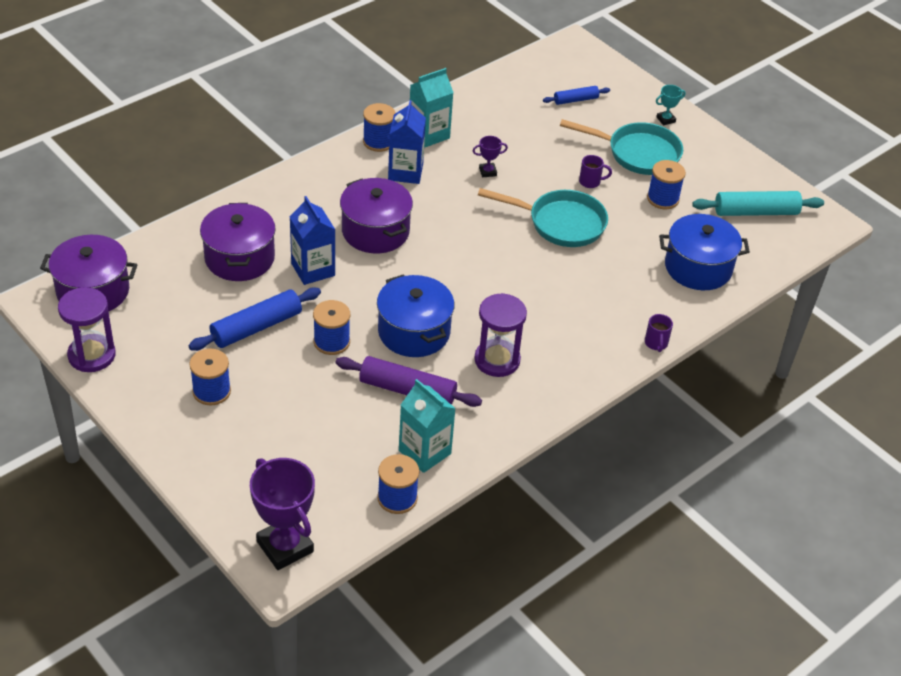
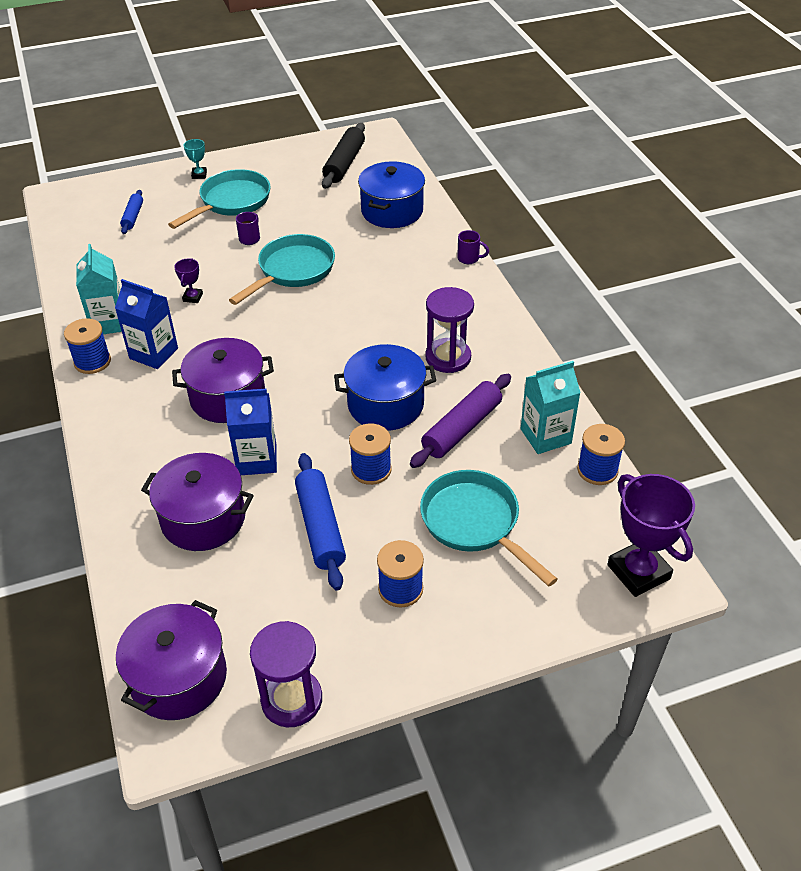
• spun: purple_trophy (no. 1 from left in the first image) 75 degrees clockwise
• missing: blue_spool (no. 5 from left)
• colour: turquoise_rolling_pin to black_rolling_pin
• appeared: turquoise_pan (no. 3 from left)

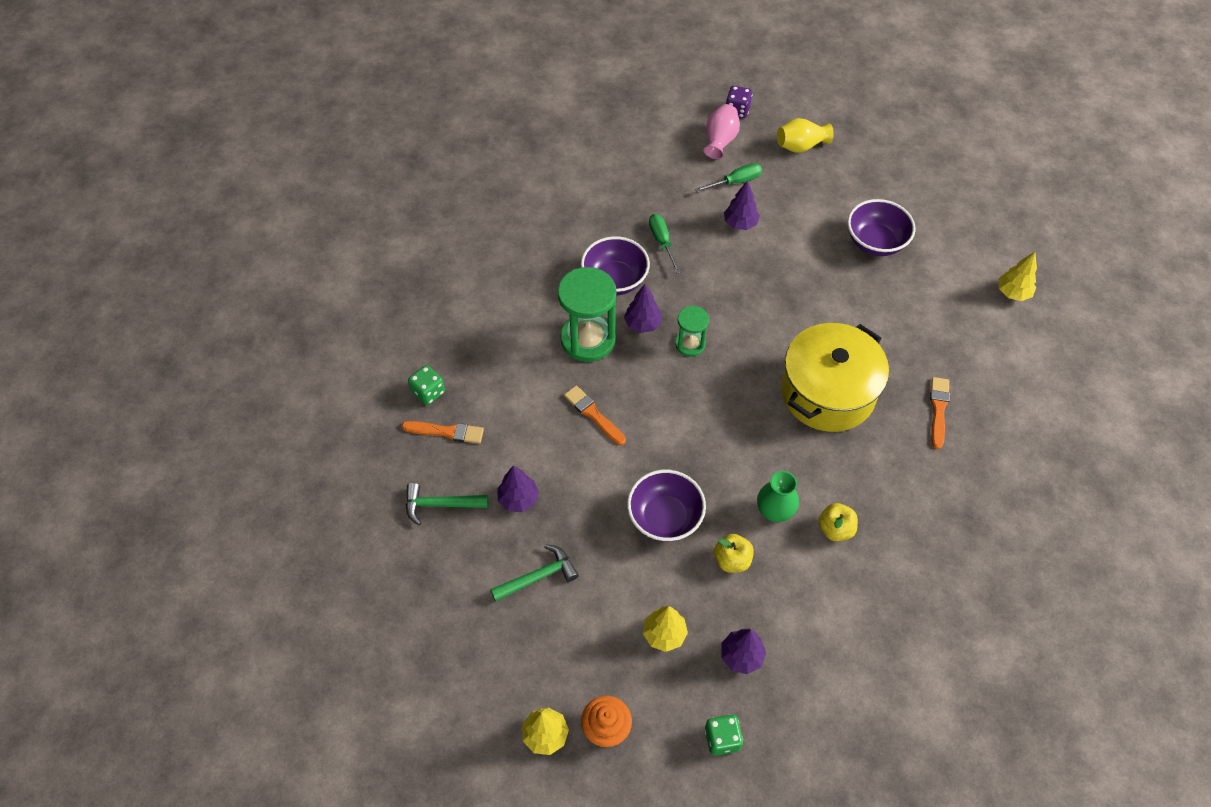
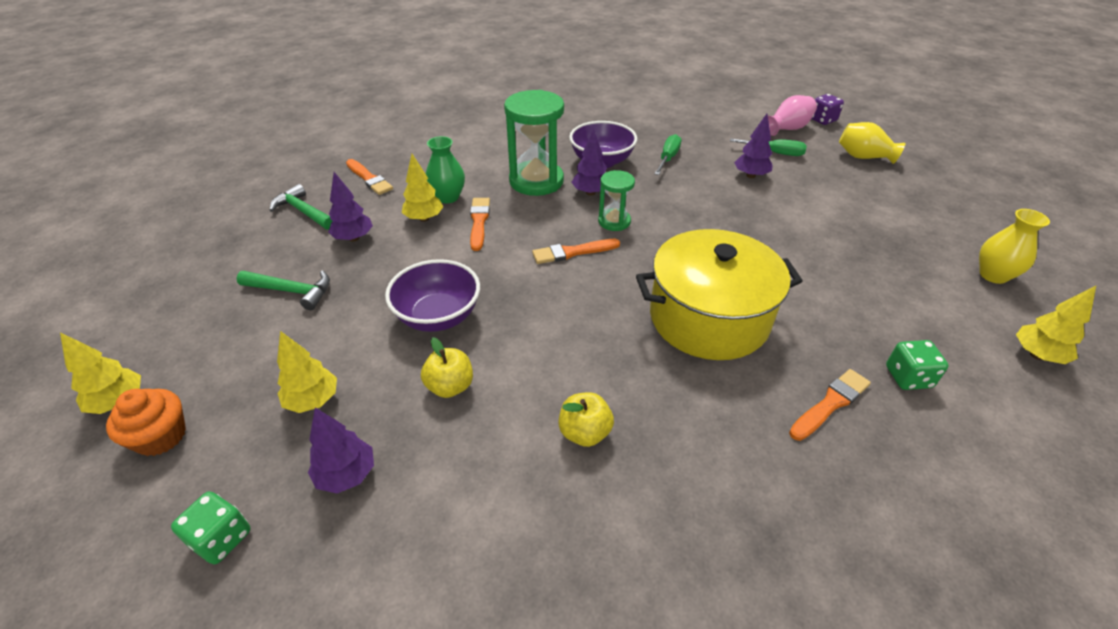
• relocated: green_dice (no. 1 from left in the first image) to green_dice (no. 2 from left)
• relocated: green_vase
• missing: purple_bowl (no. 3 from left)
• appeared: yellow_tree (no. 3 from left)
• appeared: orange_brush (no. 3 from left)
• appeared: yellow_vase (no. 2 from left)

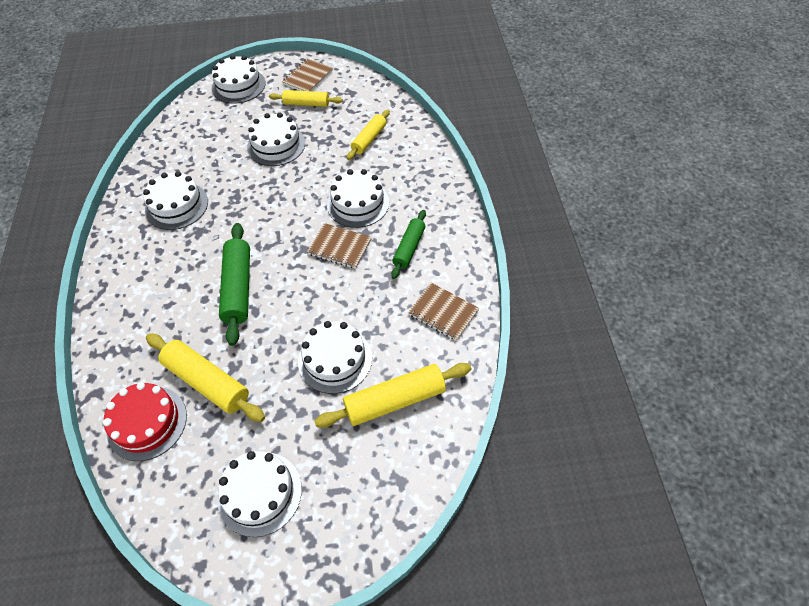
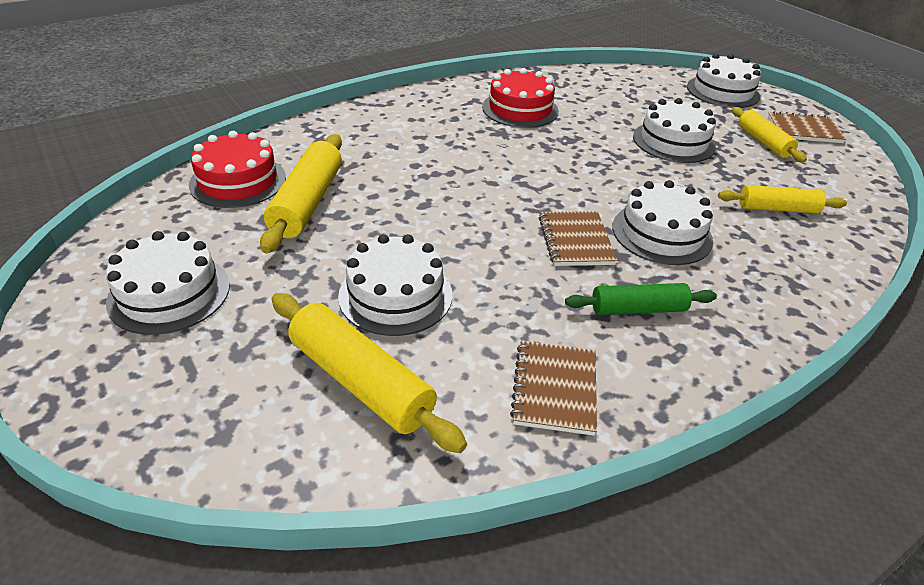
• colour: white_cake (no. 1 from left) to red_cake (no. 2 from left)
• missing: green_rolling_pin (no. 1 from left)

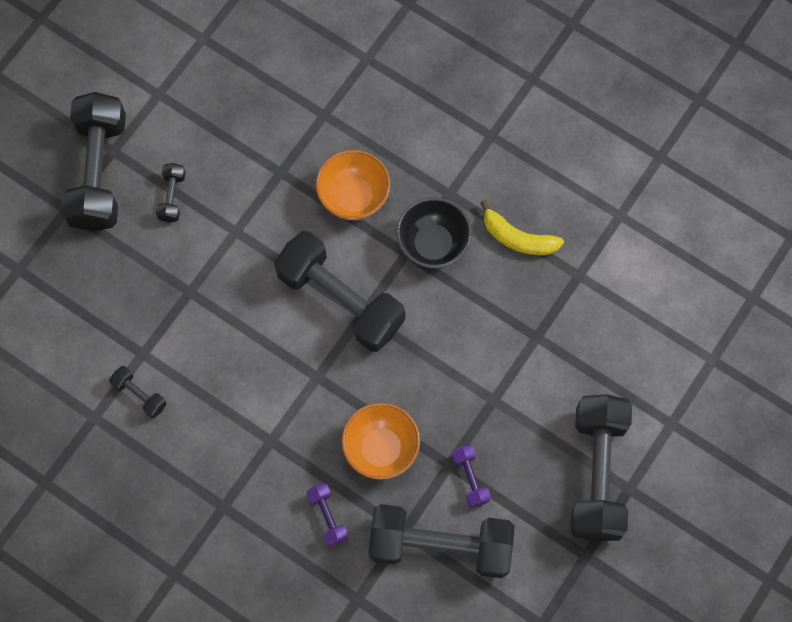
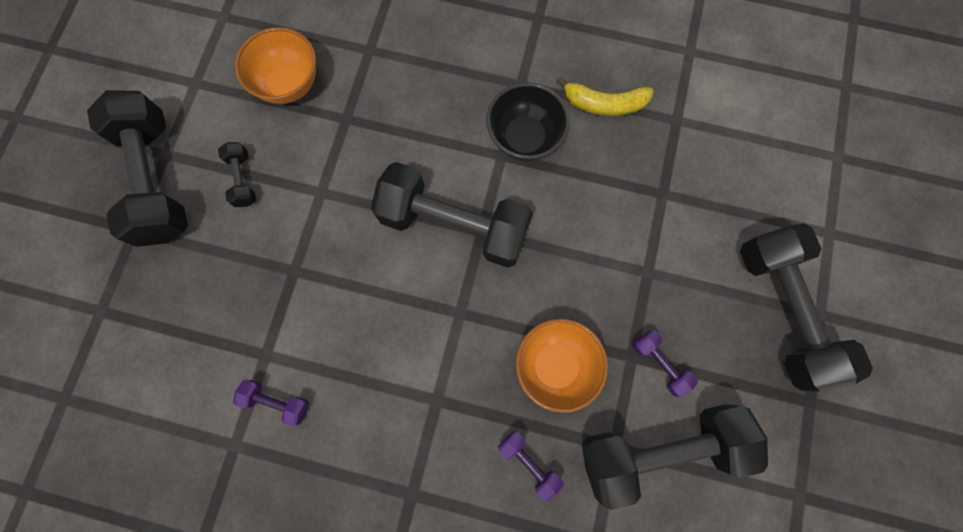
• colour: black_dumbbell (no. 2 from left) to purple_dumbbell (no. 1 from left)
• relocated: orange_bowl (no. 1 from left)

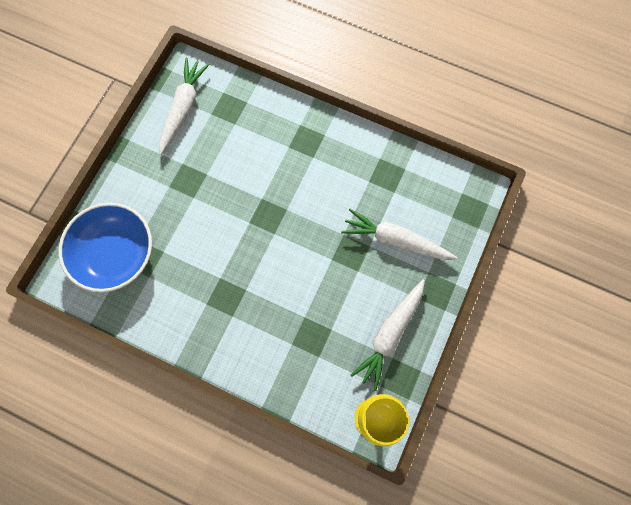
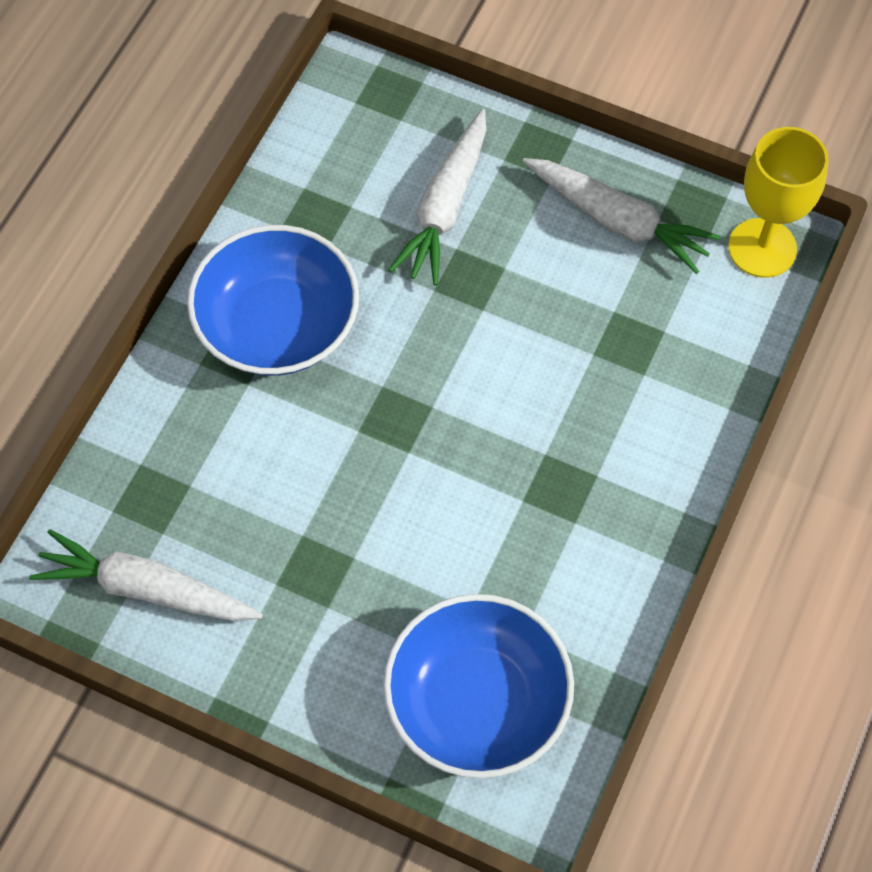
• appeared: blue_bowl (no. 1 from left)

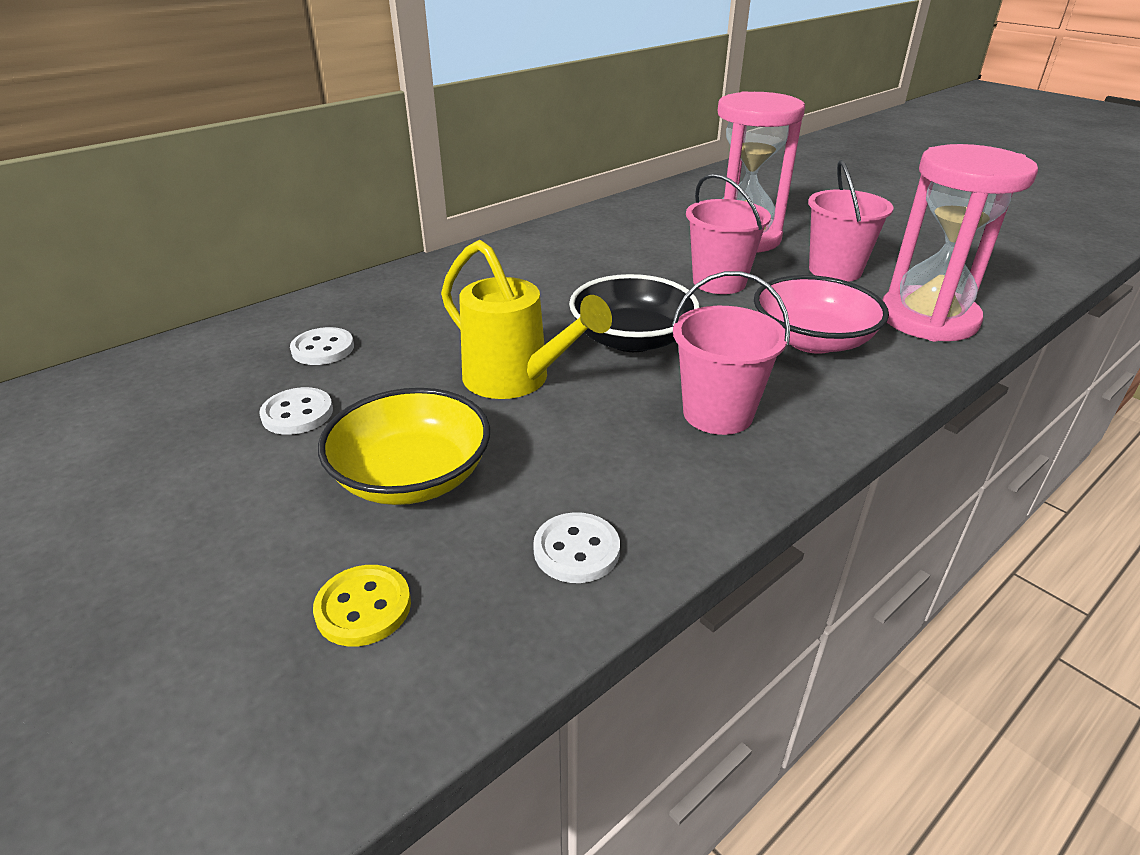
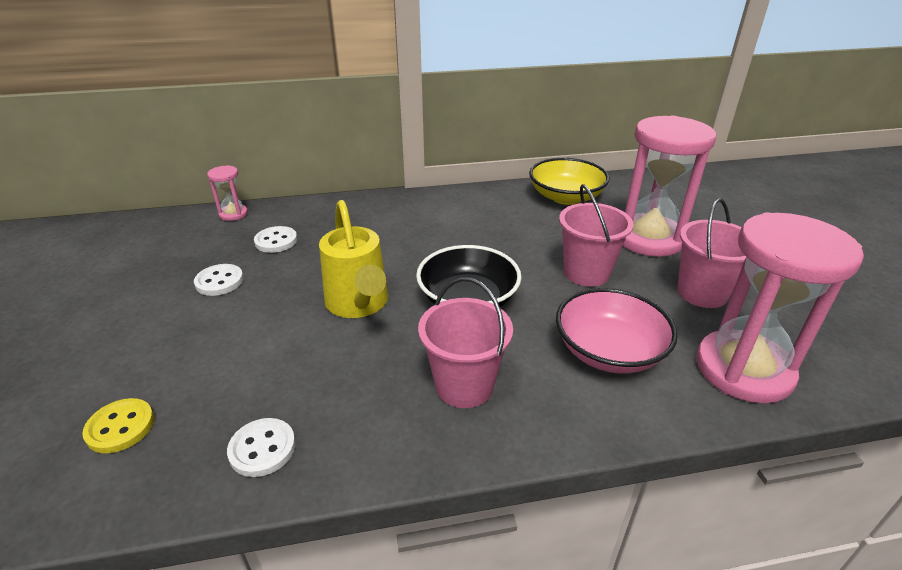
• relocated: yellow_bowl
• appeared: pink_hourglass (no. 1 from left)

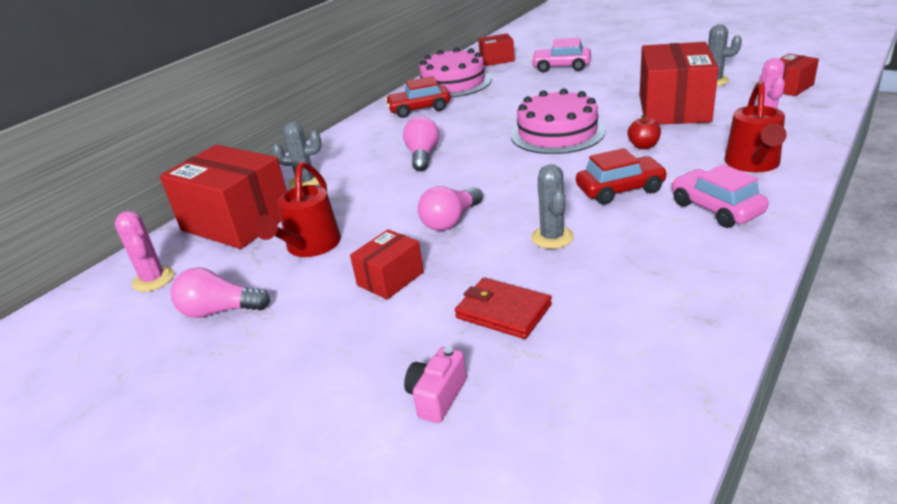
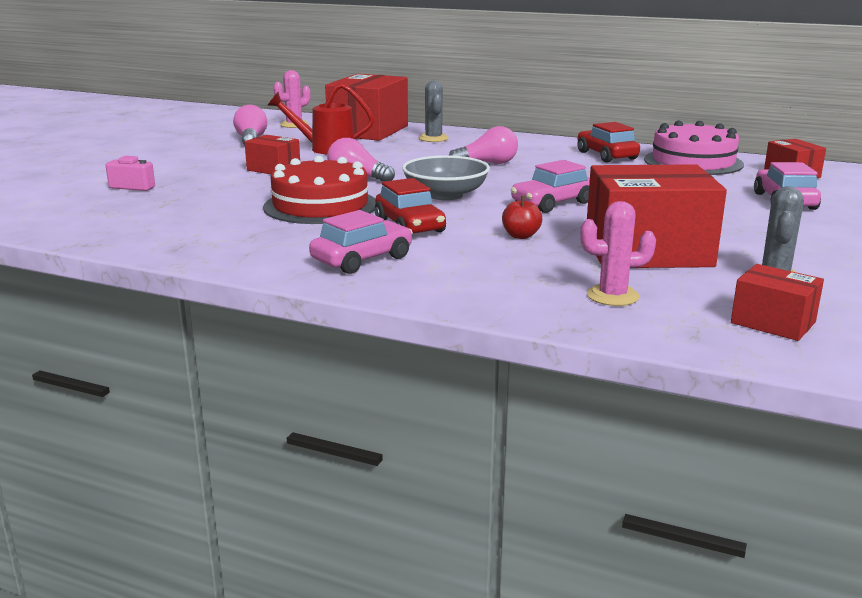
• missing: red_wallet
• exchanged: pink_cake (no. 2 from left) to pink_car (no. 2 from left)
• exchanged: grey_cactus (no. 2 from left) to red_cake
• missing: red_watering_can (no. 2 from left)
• appeared: grey_bowl

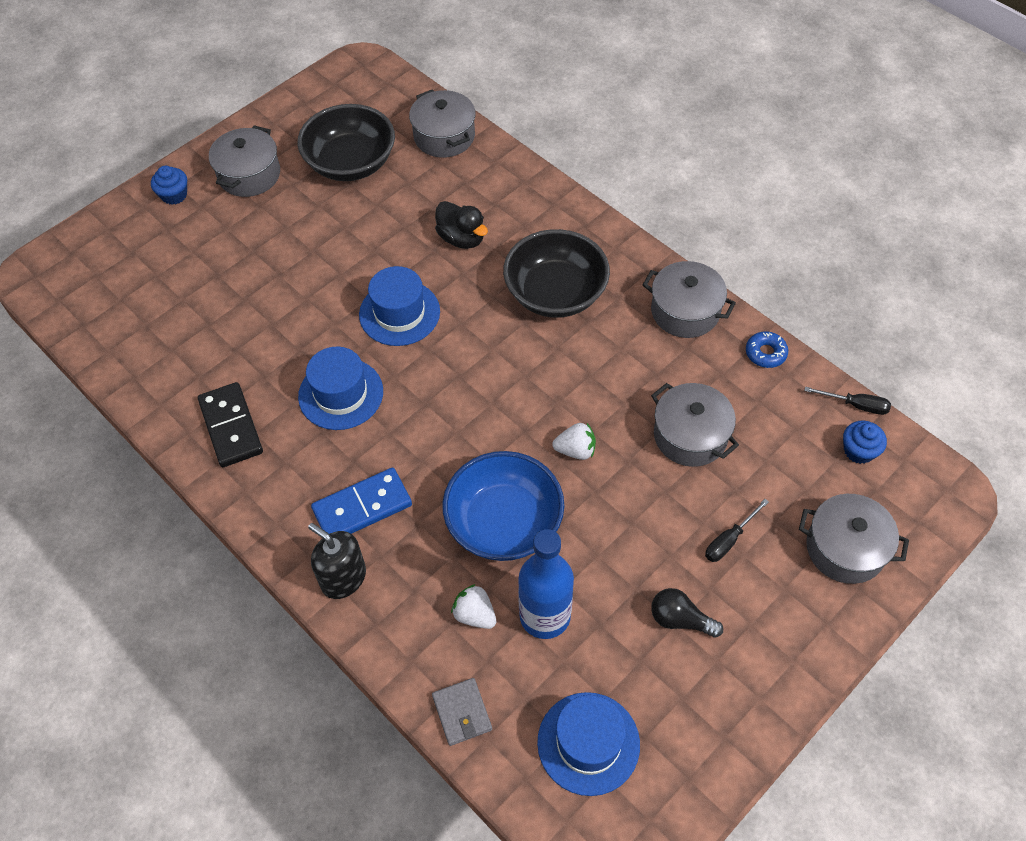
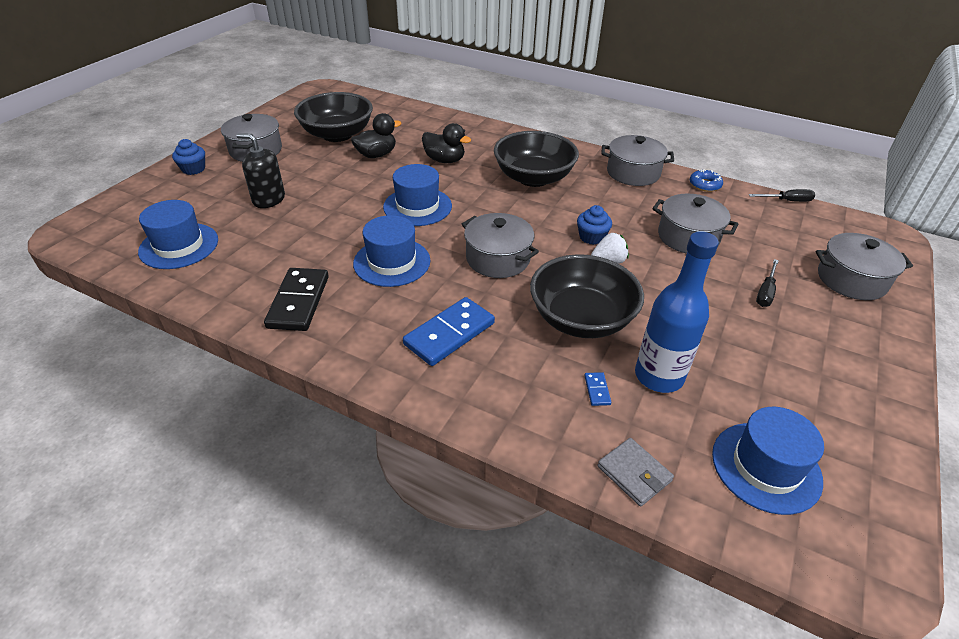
• spun: black_domino 45 degrees clockwise
• relocated: black_soap_dispenser
• relocated: grey_pot (no. 2 from left)
• colour: blue_bowl to black_bowl (no. 3 from left)
• exchanged: white_strawberry (no. 1 from left) to blue_domino (no. 2 from left)
• missing: black_light_bulb
• relocated: blue_cupcake (no. 2 from left)
• appeared: blue_hat (no. 1 from left)
• appeared: black_duck (no. 1 from left)

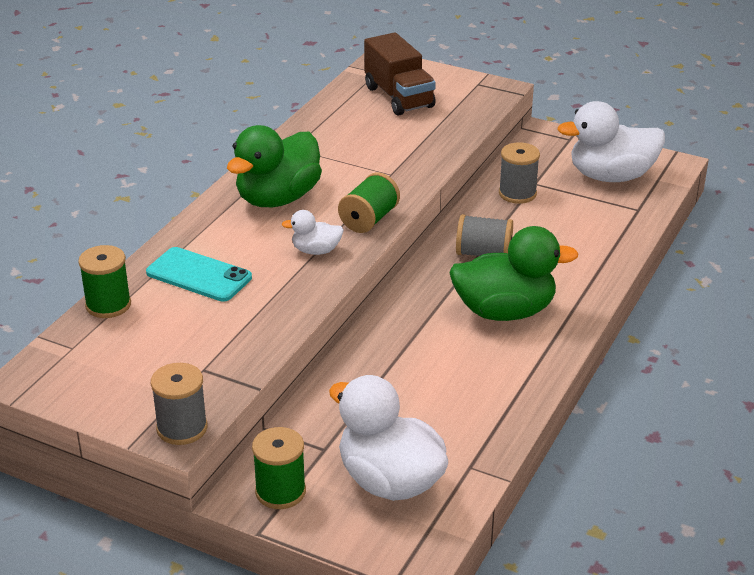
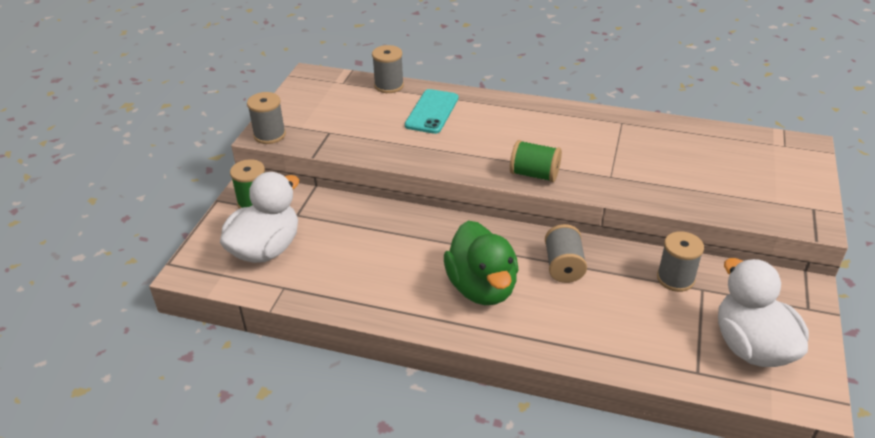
• colour: green_spool (no. 1 from left) to grey_spool (no. 2 from left)
• missing: green_duck (no. 1 from left)
• missing: white_duck (no. 1 from left)
• missing: brown_truck

